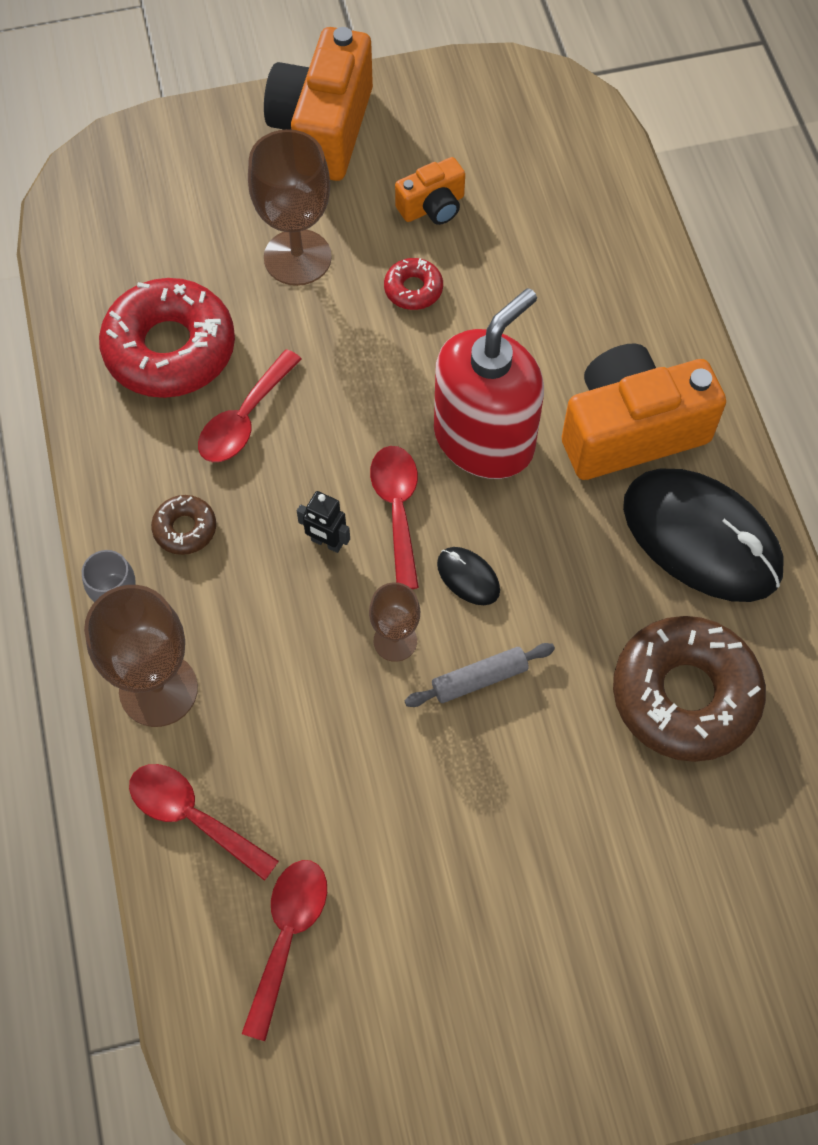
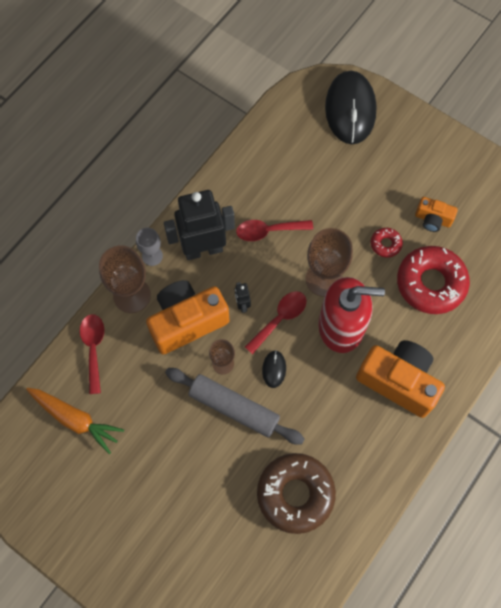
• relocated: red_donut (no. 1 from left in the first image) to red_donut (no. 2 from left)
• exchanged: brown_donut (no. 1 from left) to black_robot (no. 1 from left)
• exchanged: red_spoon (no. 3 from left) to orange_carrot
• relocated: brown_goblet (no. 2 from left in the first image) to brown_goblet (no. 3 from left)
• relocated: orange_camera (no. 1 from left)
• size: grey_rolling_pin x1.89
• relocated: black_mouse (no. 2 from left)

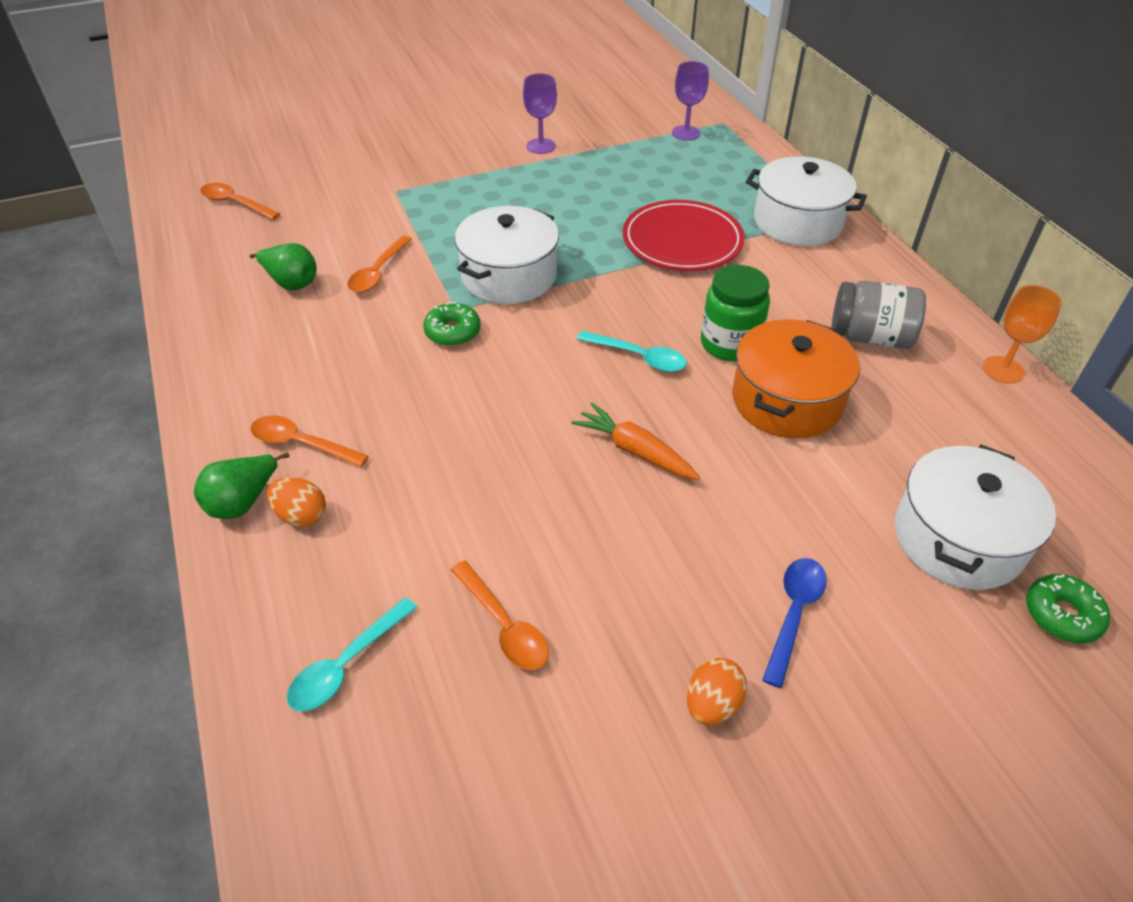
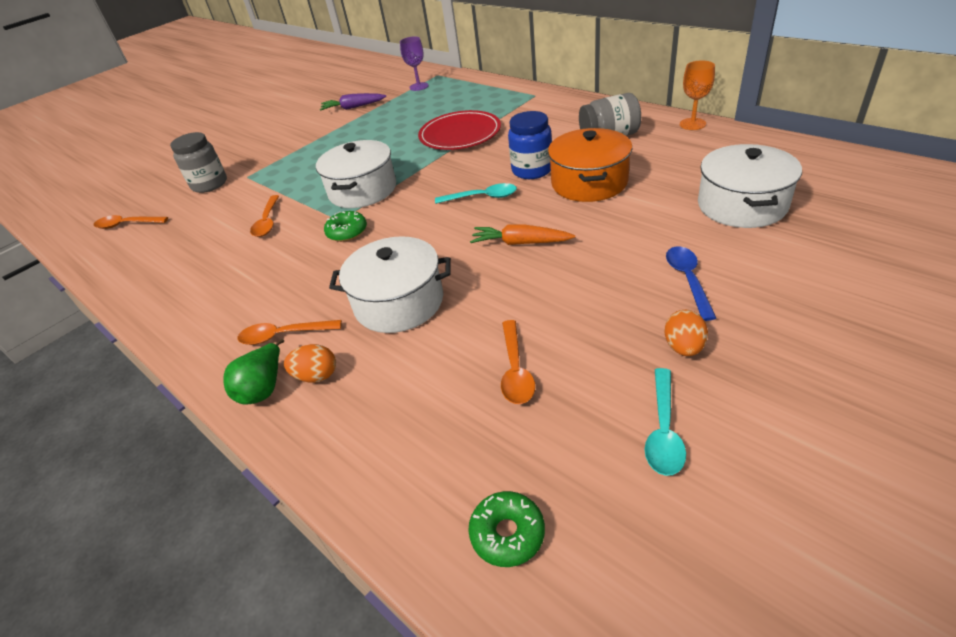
• missing: green_pear (no. 2 from left)
• relocated: turquoise_spoon (no. 1 from left in the first image) to turquoise_spoon (no. 2 from left)
• spun: orange_spoon (no. 4 from left) 60 degrees clockwise
• missing: purple_goblet (no. 1 from left)
• colour: green_jar to blue_jar
• relocated: white_pot (no. 2 from left)
• relocated: green_donut (no. 2 from left)
• appeared: grey_jar (no. 1 from left)
• appeared: purple_carrot

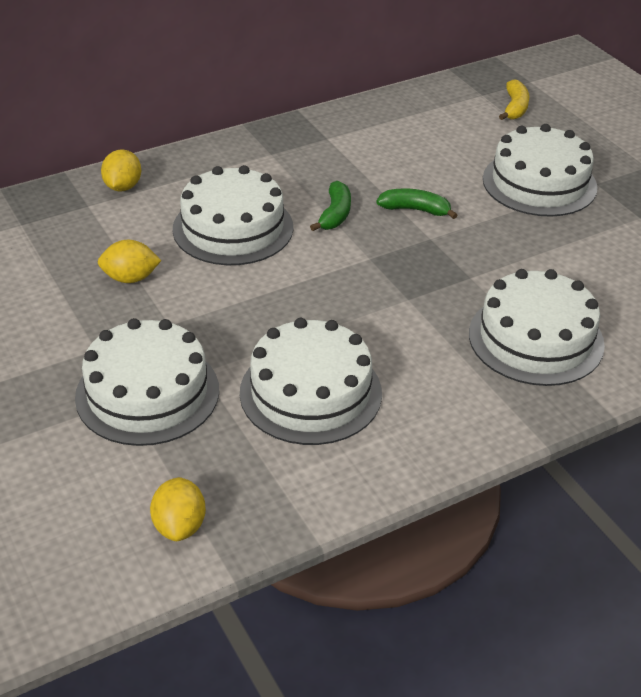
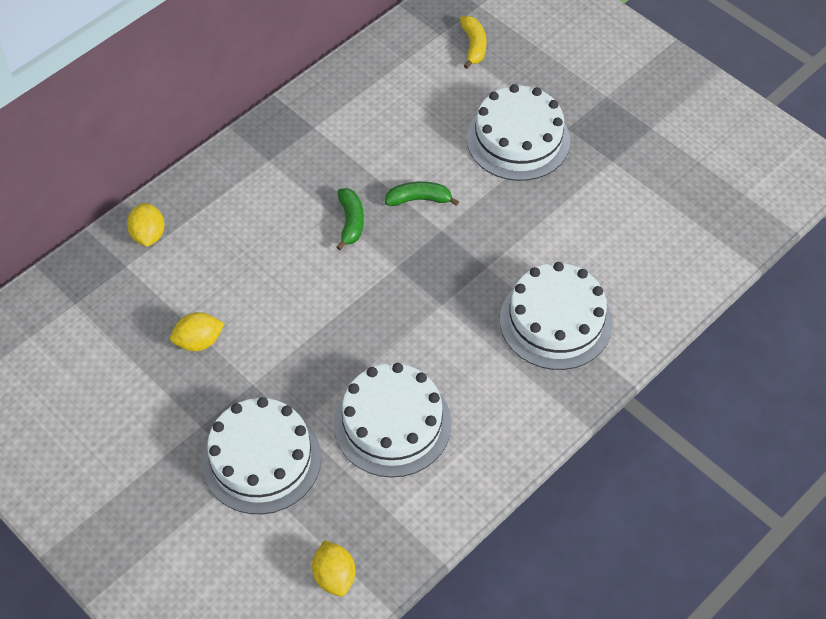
• missing: white_cake (no. 2 from left)

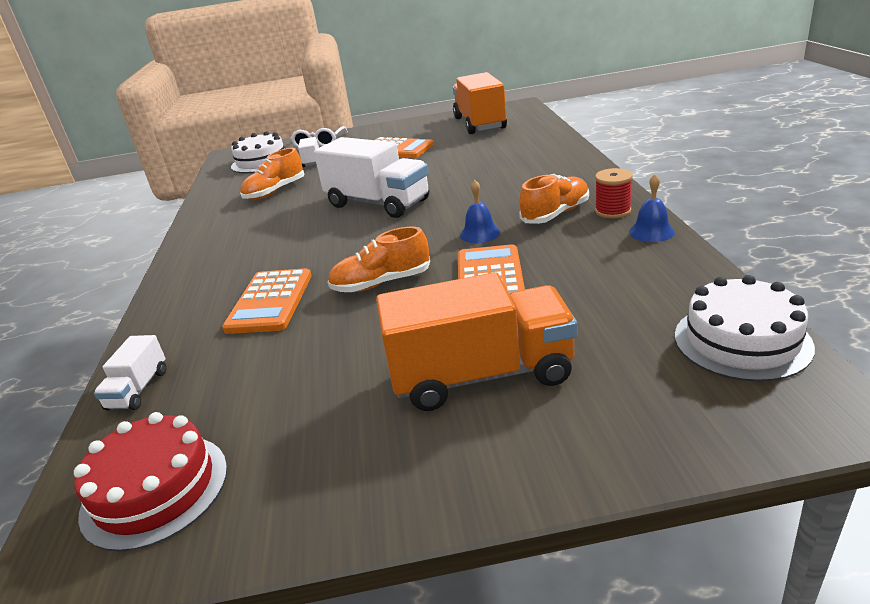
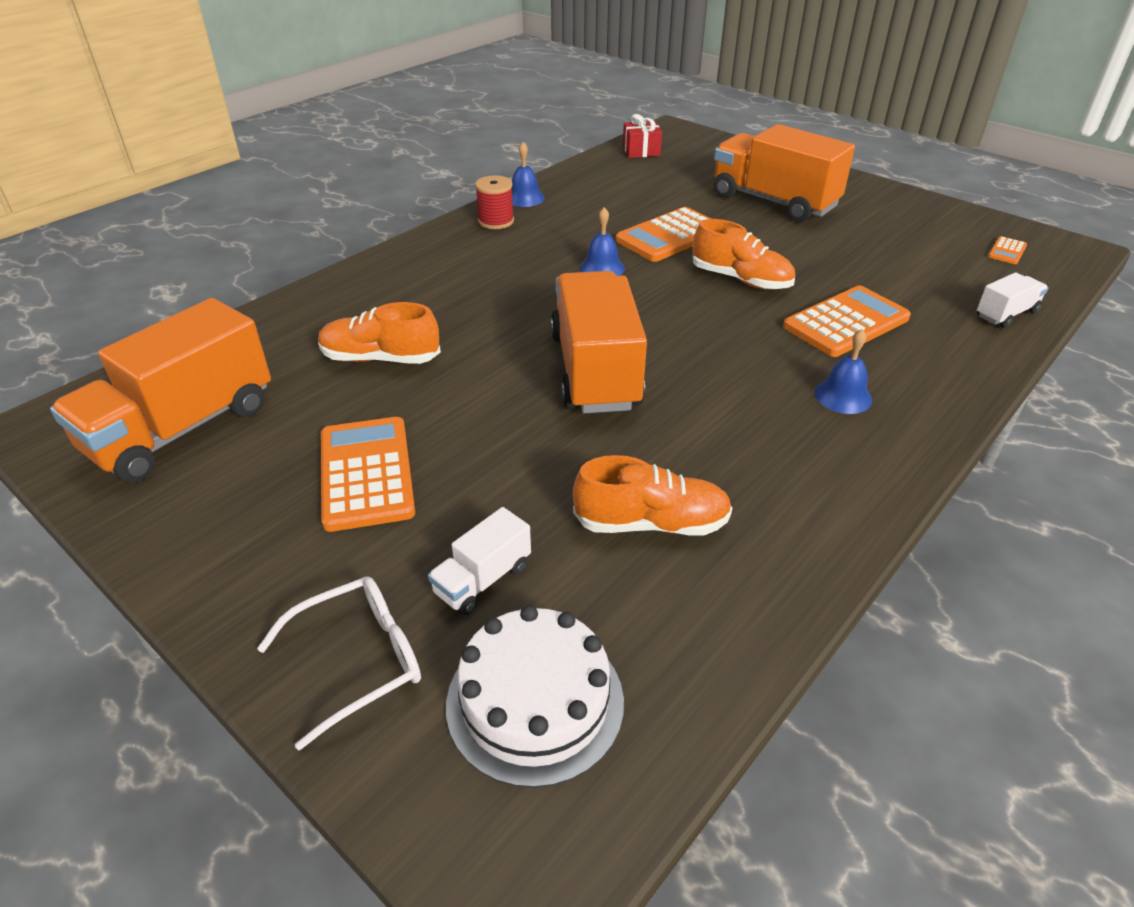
• exchanged: red_cake to orange_calculator (no. 4 from left)
• colour: white_truck (no. 3 from left) to orange_truck (no. 2 from left)
• relocated: orange_shoe (no. 3 from left in the first image) to orange_shoe (no. 1 from left)
• exchanged: white_cake (no. 2 from left) to red_gift
• appeared: blue_bell (no. 3 from left)

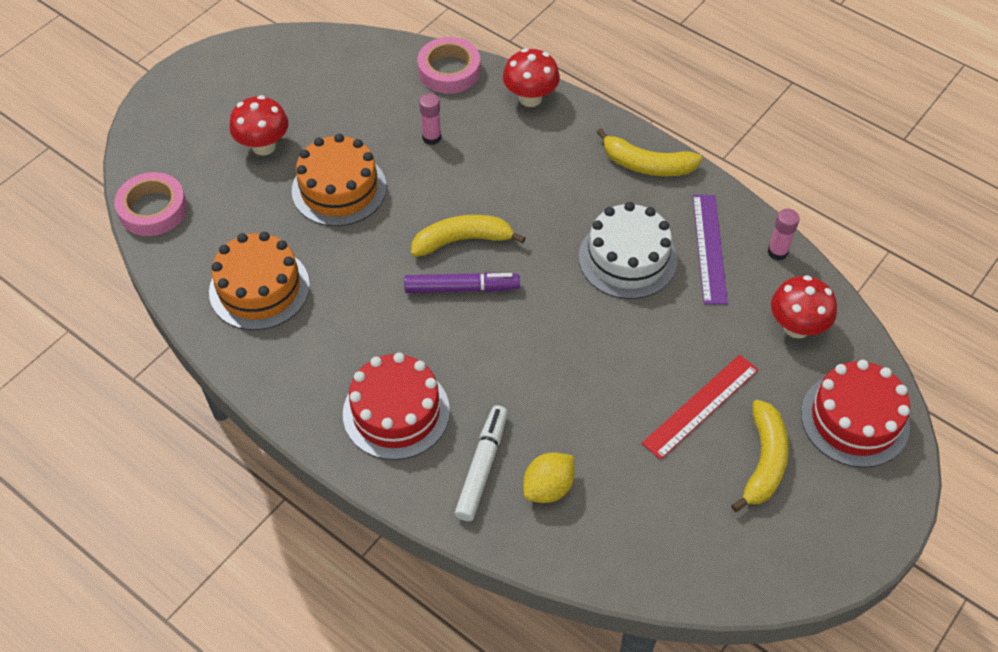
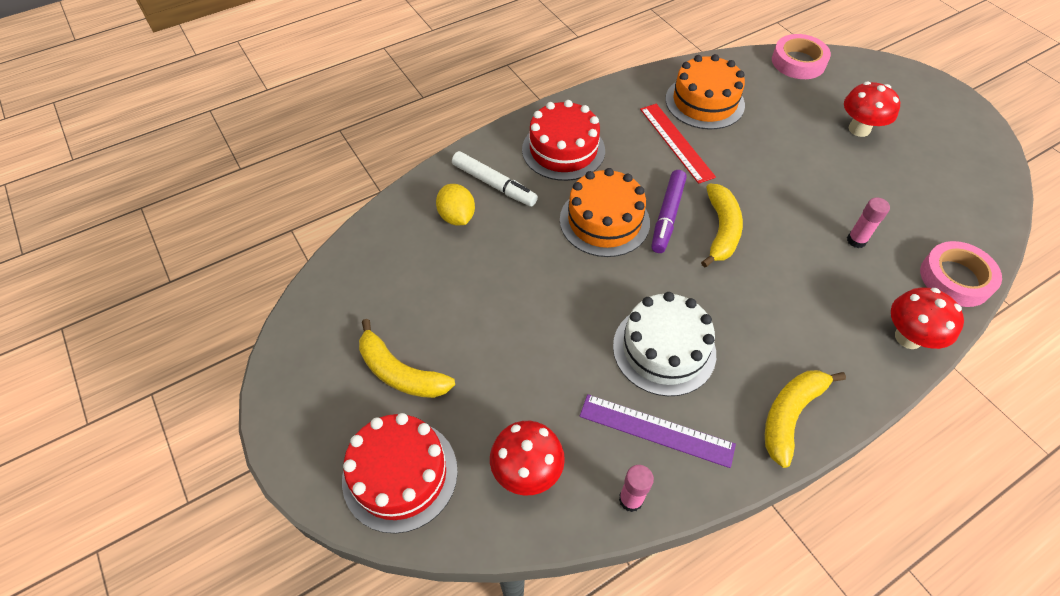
• relocated: orange_cake (no. 2 from left in the first image) to orange_cake (no. 1 from left)
• relocated: red_ruler

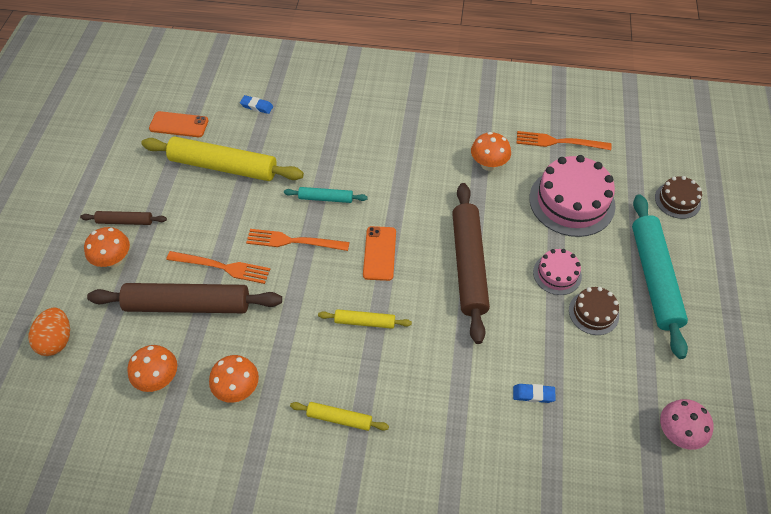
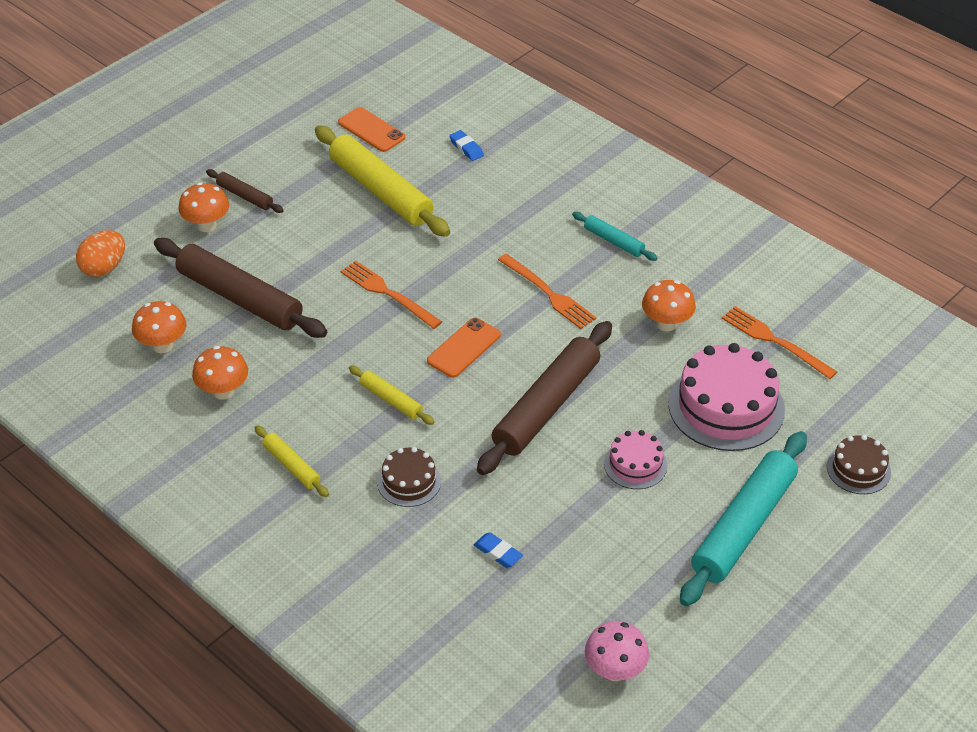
• relocated: orange_fork (no. 1 from left in the first image) to orange_fork (no. 2 from left)
• relocated: turquoise_rolling_pin (no. 1 from left)
• relocated: brown_cake (no. 1 from left)

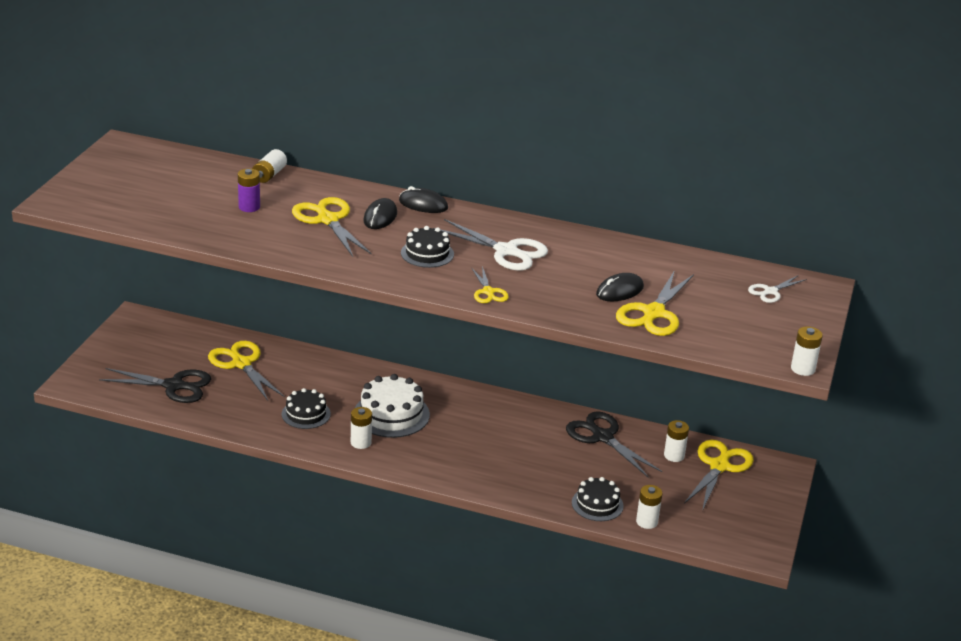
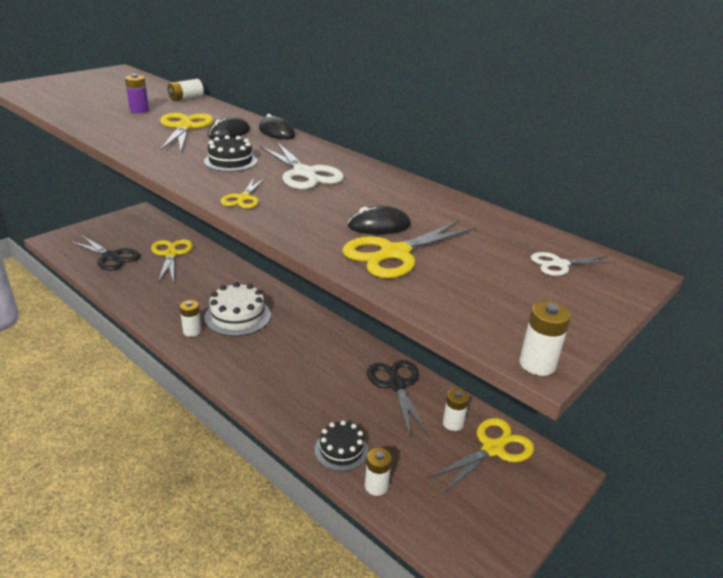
• missing: black_cake (no. 1 from left)

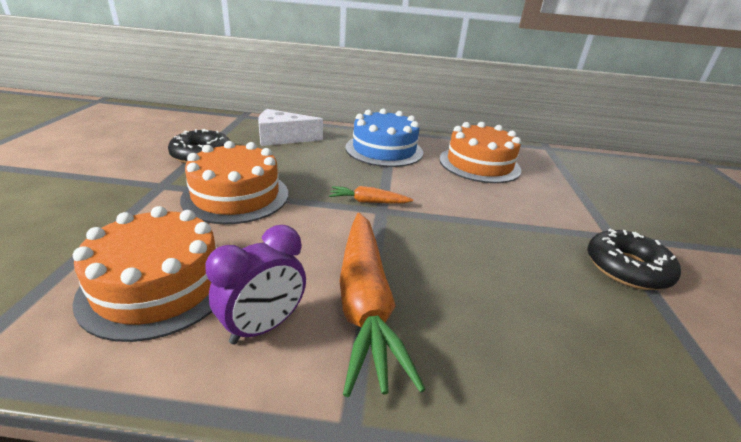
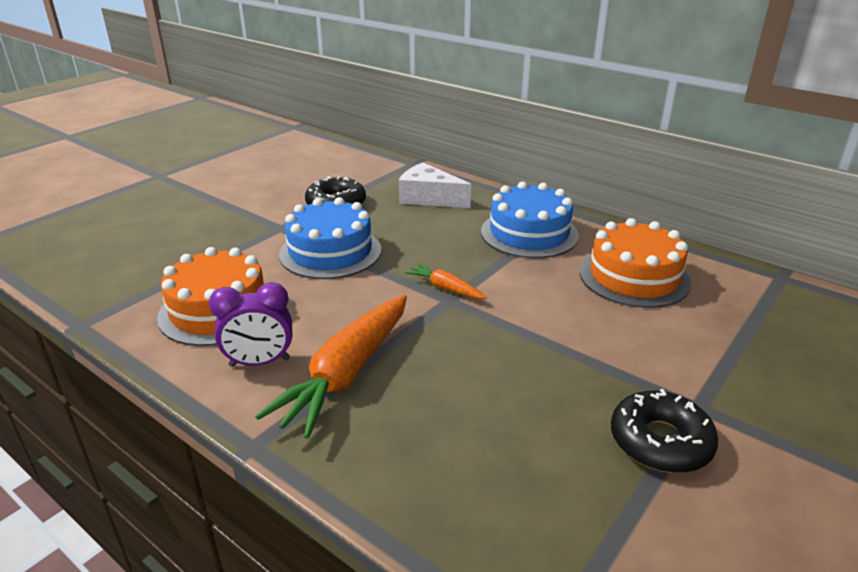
• colour: orange_cake (no. 2 from left) to blue_cake (no. 1 from left)

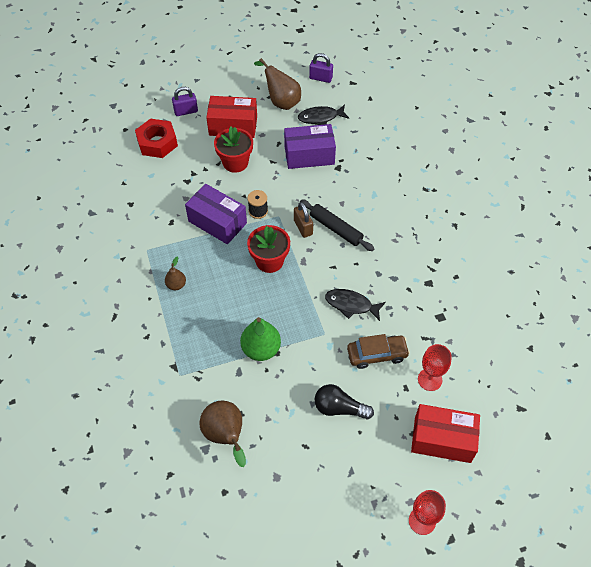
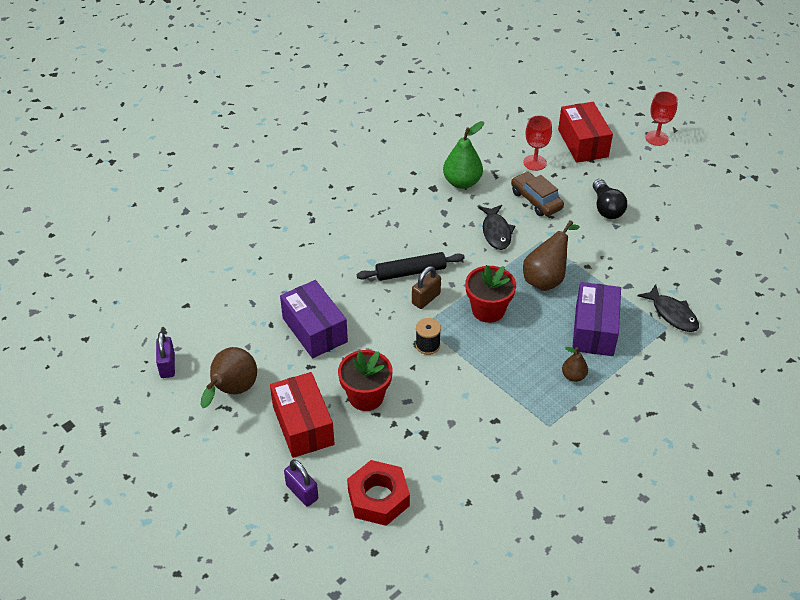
• relocated: purple_box (no. 1 from left in the first image) to purple_box (no. 2 from left)
• relocated: brown_pear (no. 2 from left)
• relocated: green_pear
• relocated: black_fish (no. 1 from left in the first image) to black_fish (no. 2 from left)
• spun: black_rolling_pin 60 degrees clockwise

